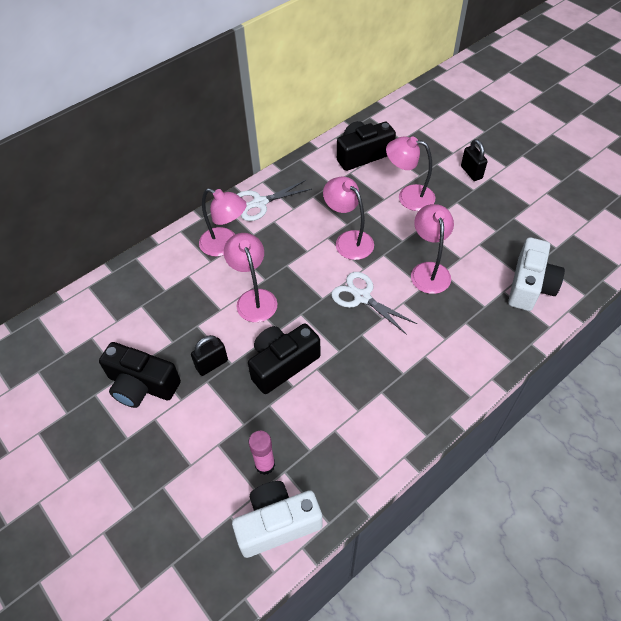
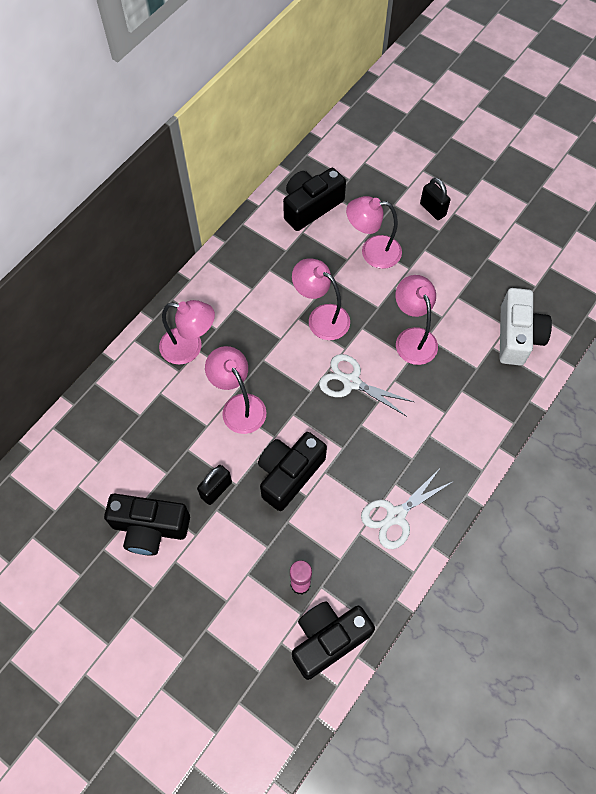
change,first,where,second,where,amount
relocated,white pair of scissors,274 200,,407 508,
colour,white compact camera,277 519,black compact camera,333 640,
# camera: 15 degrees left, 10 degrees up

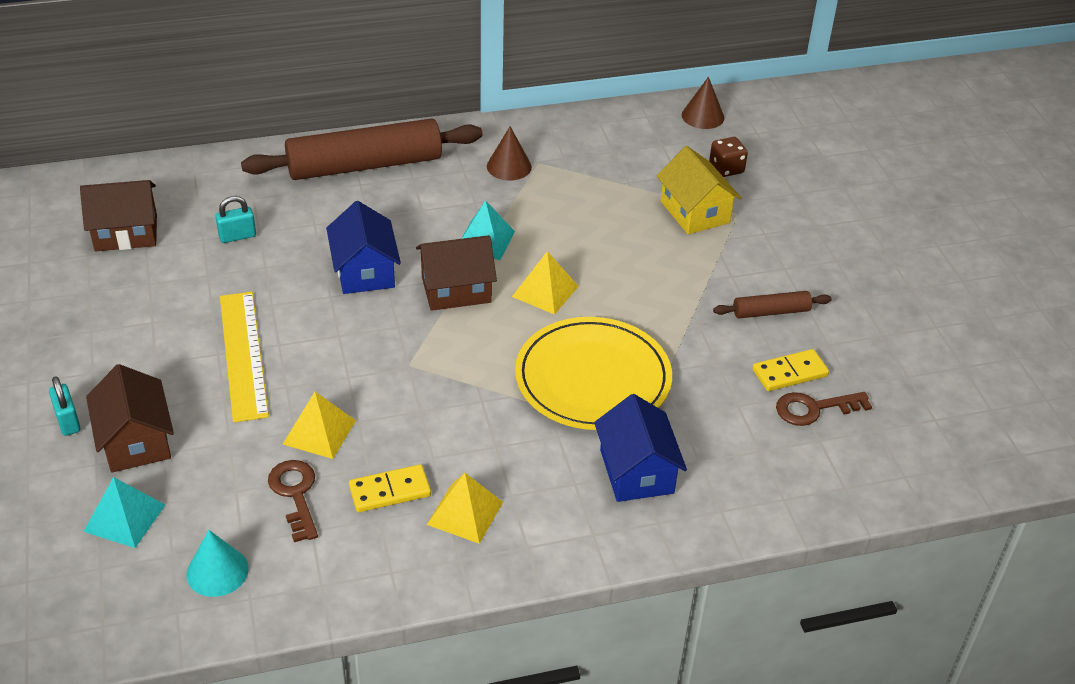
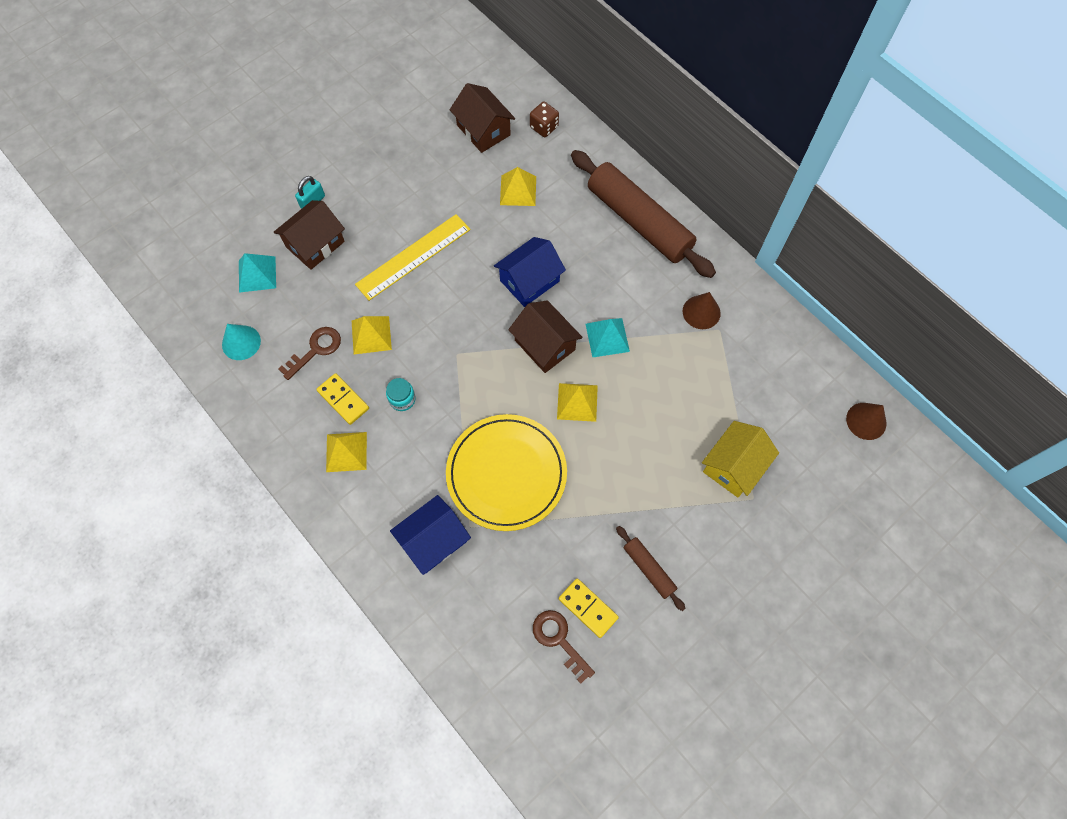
change,first,where,second,where,amount
appeared,,,teal jar,401 394,
relocated,dark brown dice,728 157,,544 119,
exchanged,teal lock,235 219,golden solid pyramid,518 186,
# camera: 65 degrees right, 25 degrees up

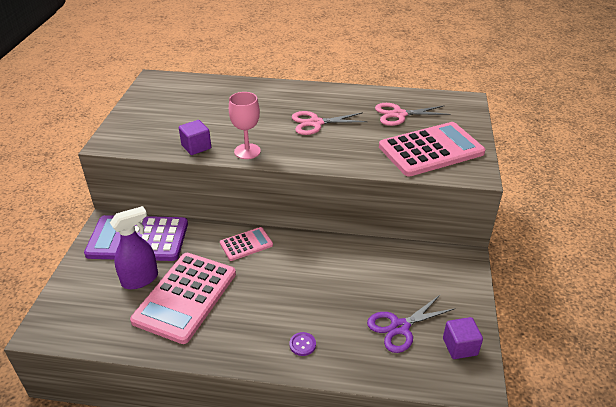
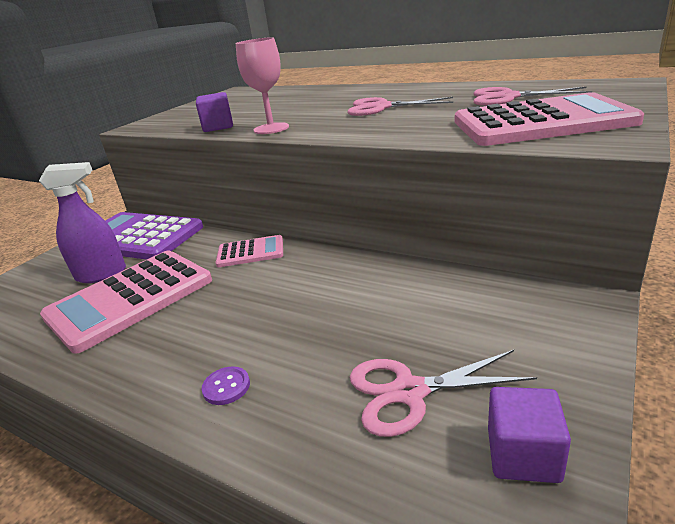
change,first,where,second,where,amount
colour,violet pair of scissors,411 324,rose-pink pair of scissors,443 393,
# camera: 25 degrees right, 10 degrees down

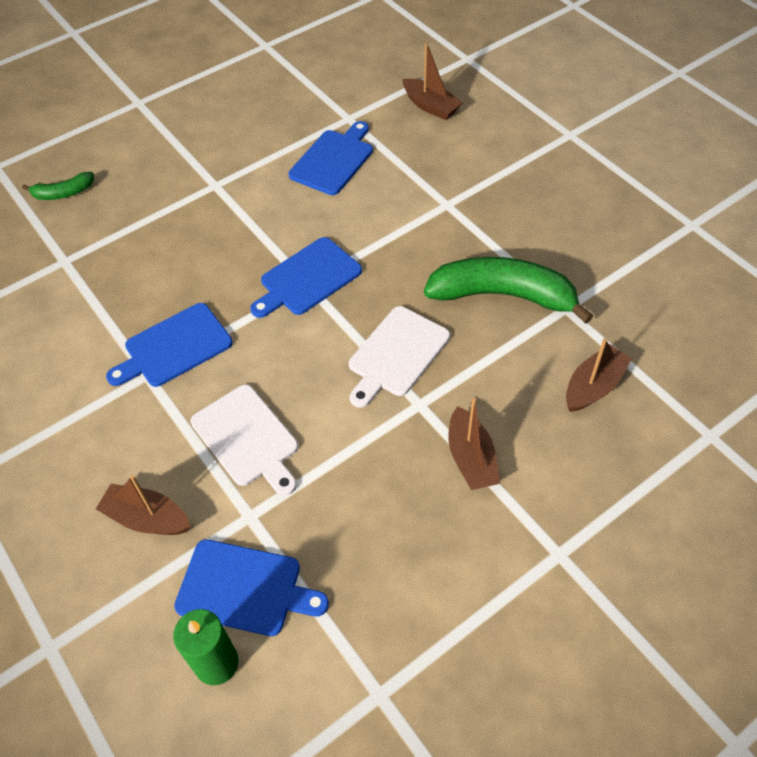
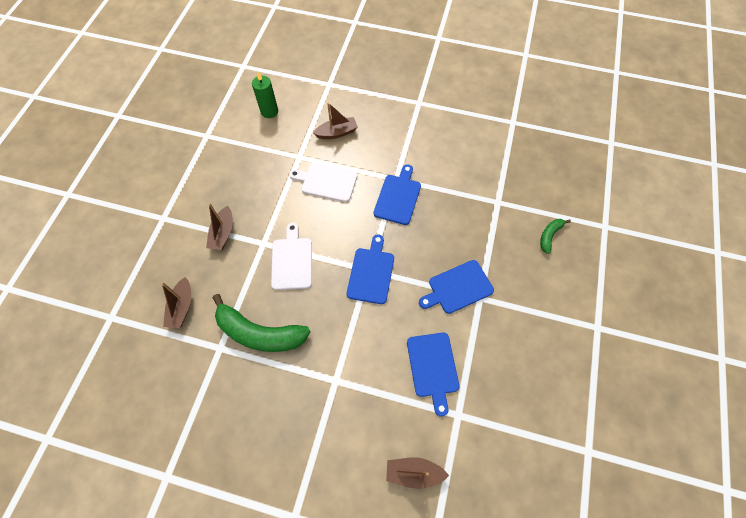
change,first,where,second,where,amount
relocated,royal blue chopping board,251 587,,456 287,
spun,green toy banana,508 290,,262 323,45 degrees clockwise
spun,dark brown sailboat,474 444,,219 226,120 degrees counterclockwise
# camera: 140 degrees right, 10 degrees up

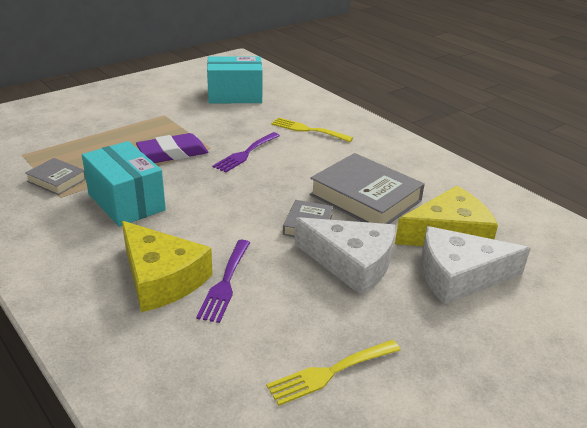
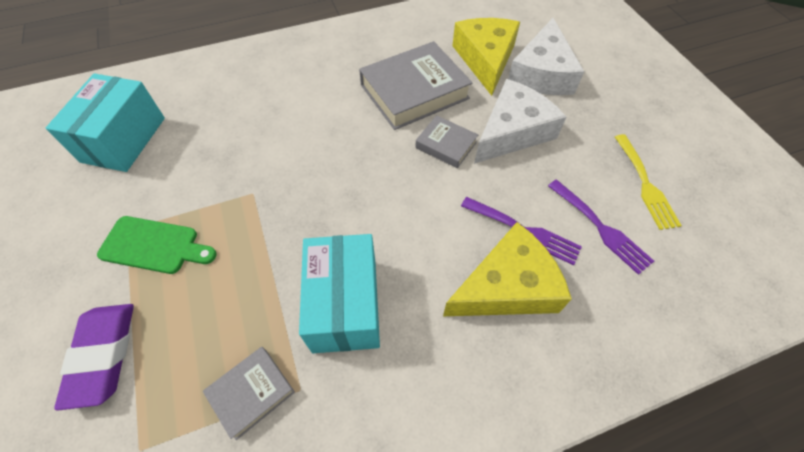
change,first,where,second,where,amount
missing,golden table fork,312 129,,,
appeared,,,green chopping board,157 245,
relocated,violet gum eraser,172 148,,94 357,
relocated,violet table fork,246 152,,601 227,
spun,teal package,124 184,,339 293,75 degrees counterclockwise
# camera: 70 degrees left, 25 degrees up

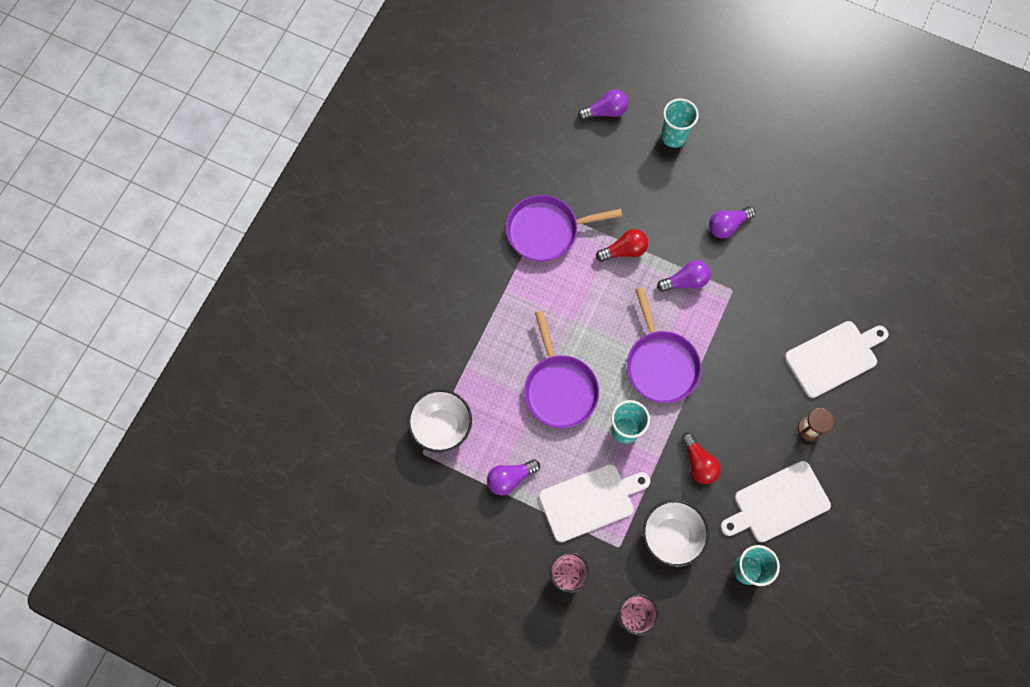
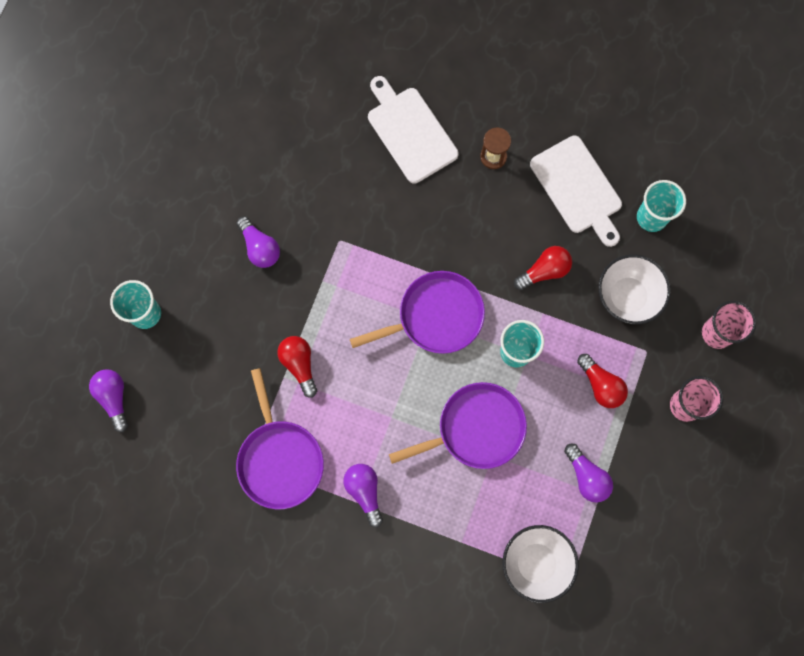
change,first,where,second,where,amount
relocated,violet light bulb,684 276,,363 495,
exchanged,white chopping board,594 503,red light bulb,602 381,
# camera: 95 degrees left, 5 degrees up

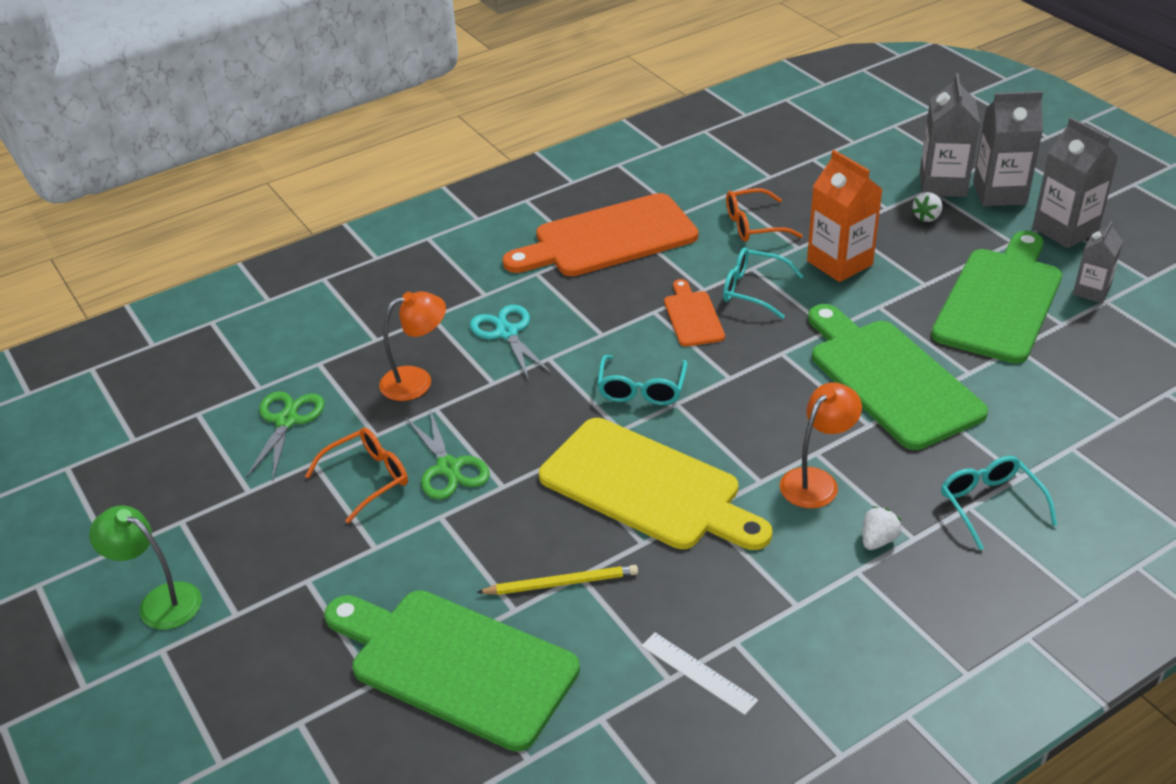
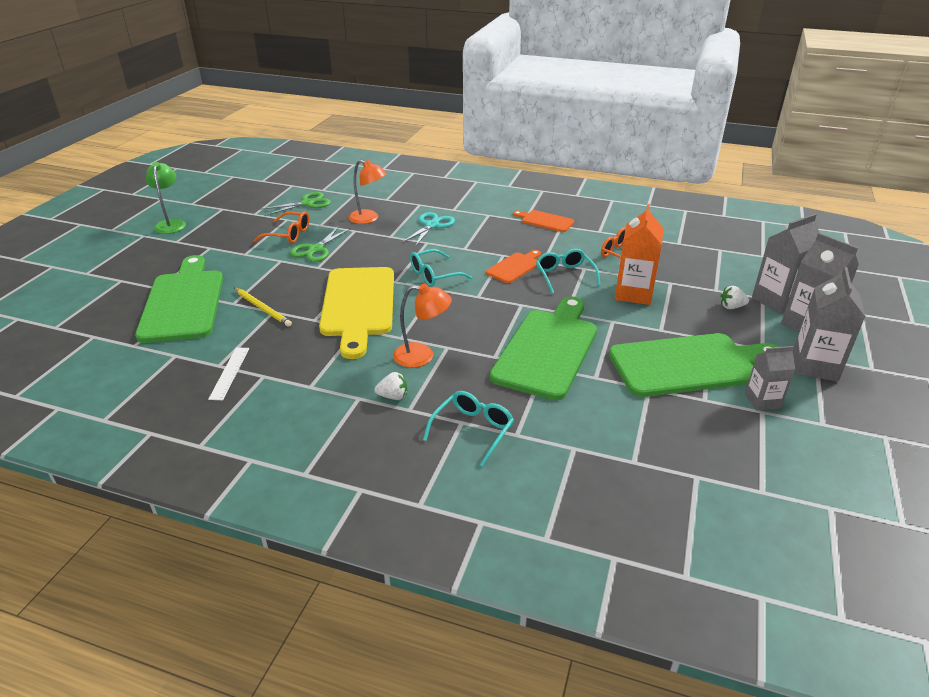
change,first,where,second,where,amount
size,orange-coloured chopping board,600 234,,543 221,x0.49
# camera: 50 degrees right, 5 degrees down

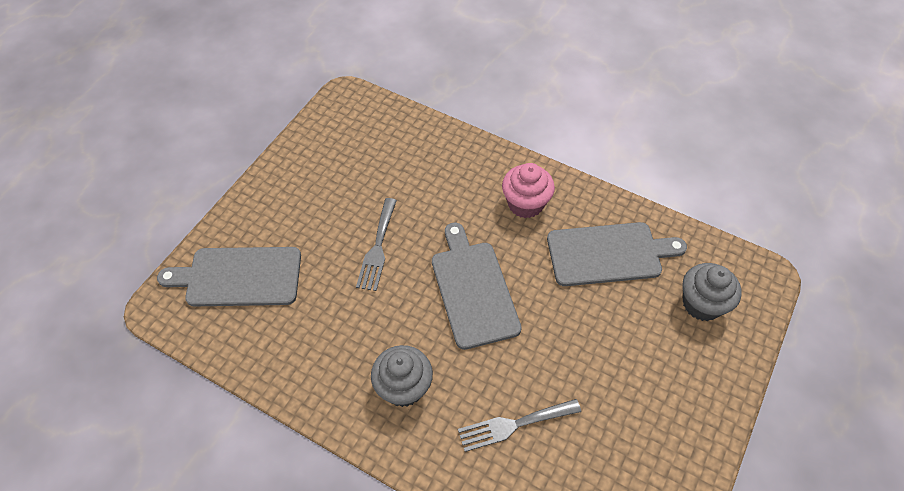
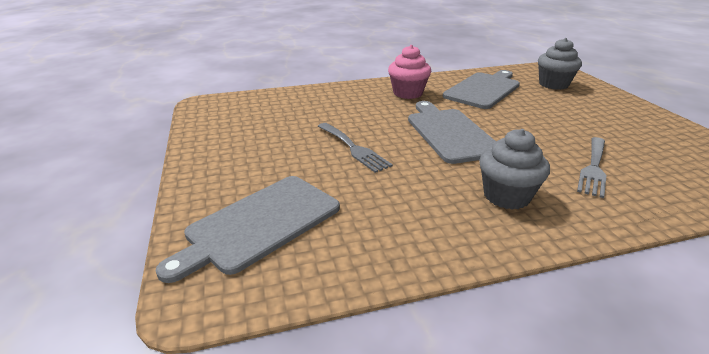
change,first,where,second,where,amount
spun,grey chopping board,477 286,,452 132,45 degrees clockwise
# camera: 45 degrees left, 25 degrees down

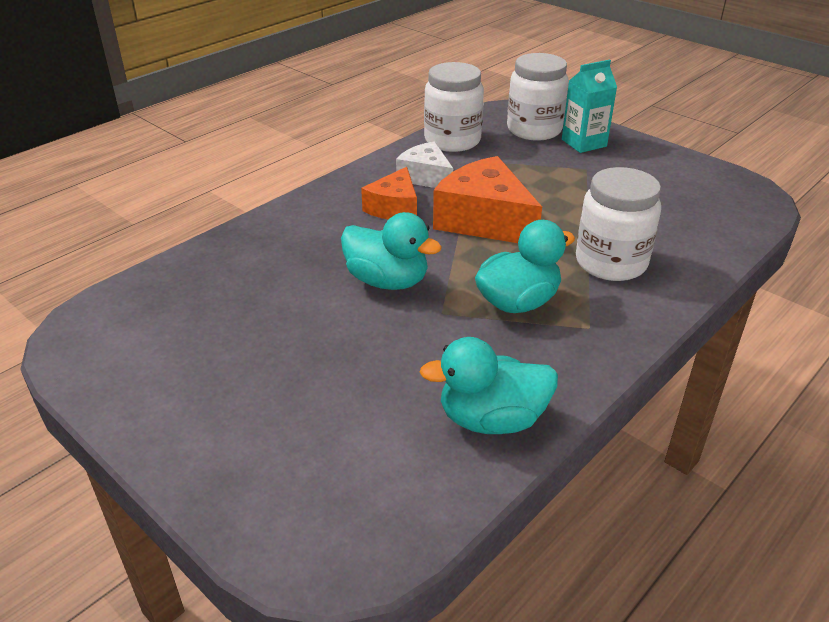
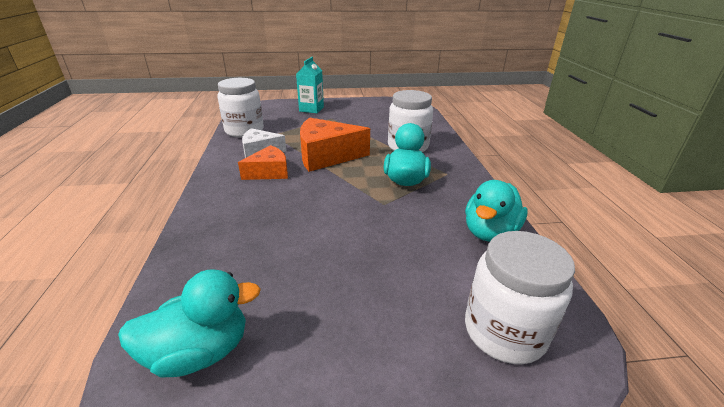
change,first,where,second,where,amount
relocated,teal toy duck,391 251,,189 323,
relocated,white jar,538 96,,520 297,
spun,orange-coloured cheese wedge,389 193,,263 162,90 degrees counterclockwise
# camera: 50 degrees left, 5 degrees down

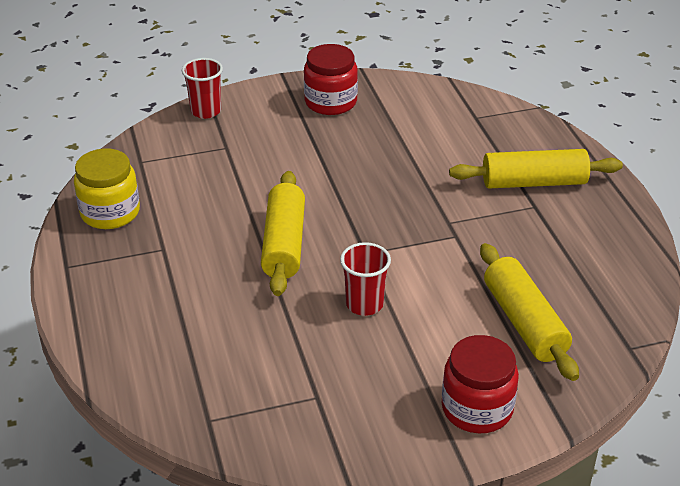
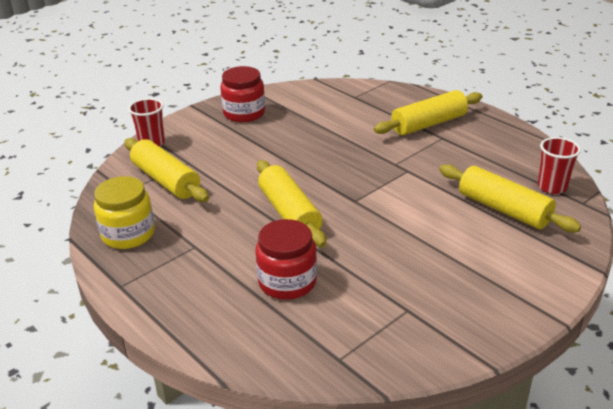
change,first,where,second,where,amount
appeared,,,golden pastry roller,166 170,
relocated,red beaker,365 279,,559 165,
relocated,red jar,480 384,,286 259,
# camera: 25 degrees left, 5 degrees down

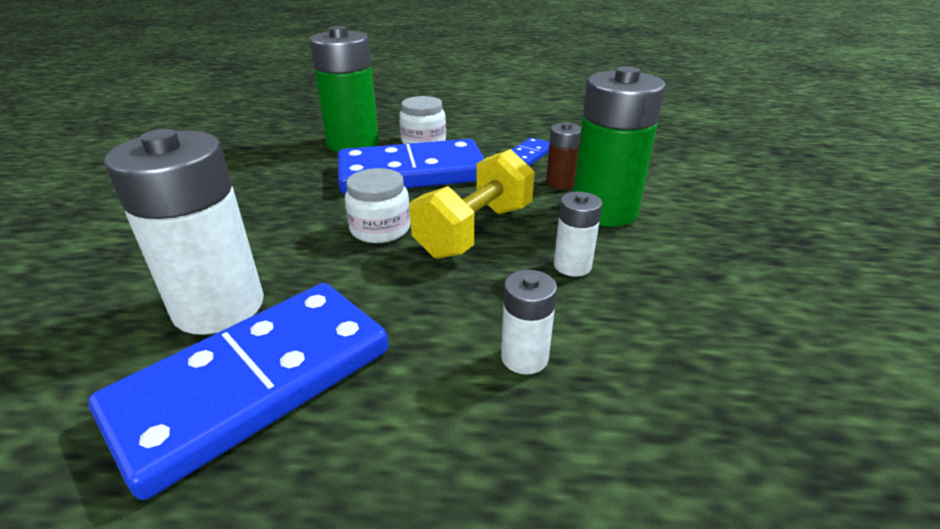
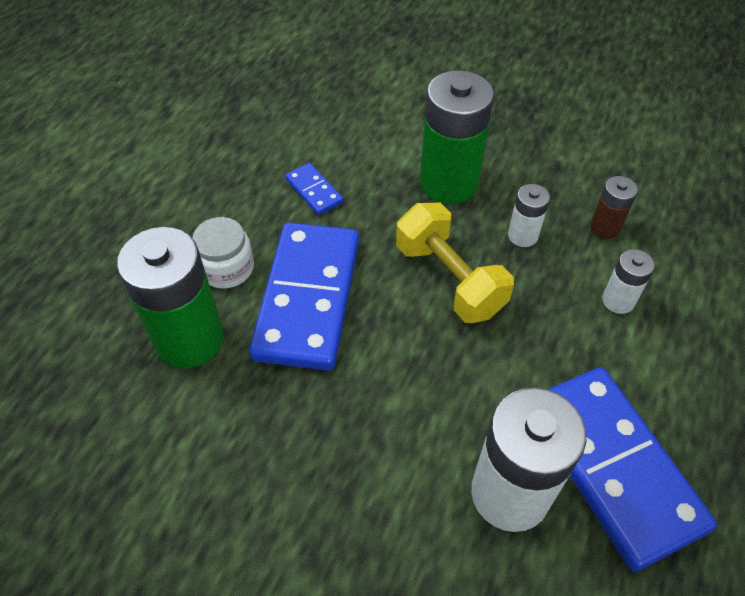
change,first,where,second,where,amount
missing,white jar,378 205,,,
relocated,dark brown battery,563 156,,614 207,
# camera: 70 degrees left, 20 degrees up

